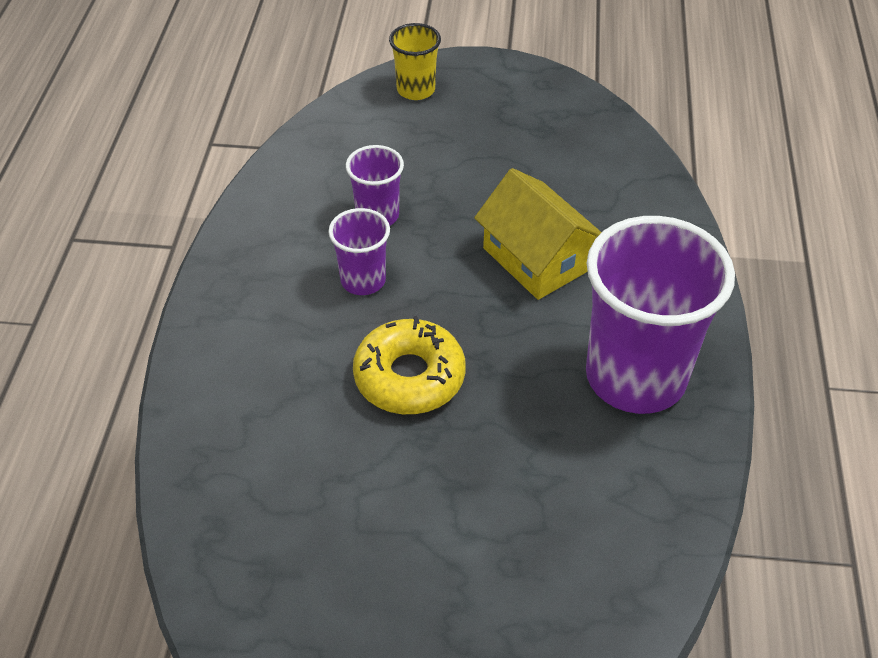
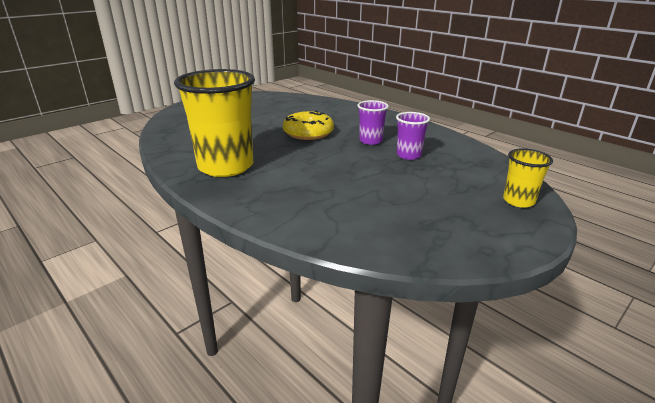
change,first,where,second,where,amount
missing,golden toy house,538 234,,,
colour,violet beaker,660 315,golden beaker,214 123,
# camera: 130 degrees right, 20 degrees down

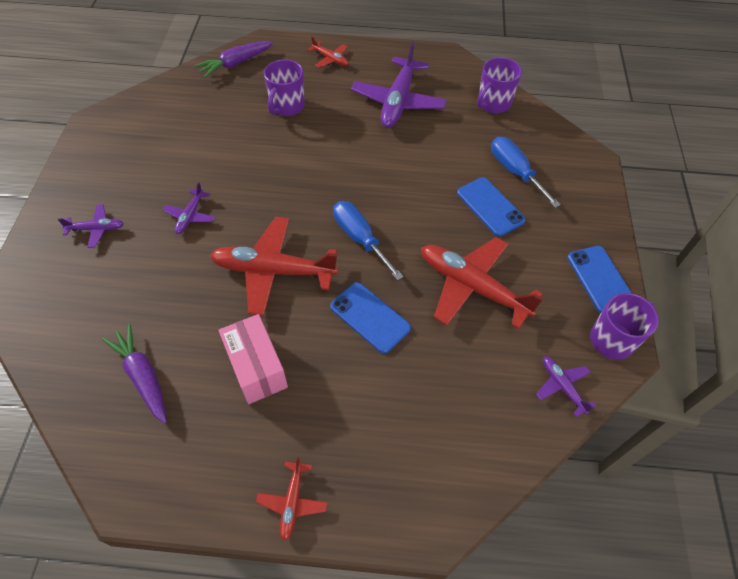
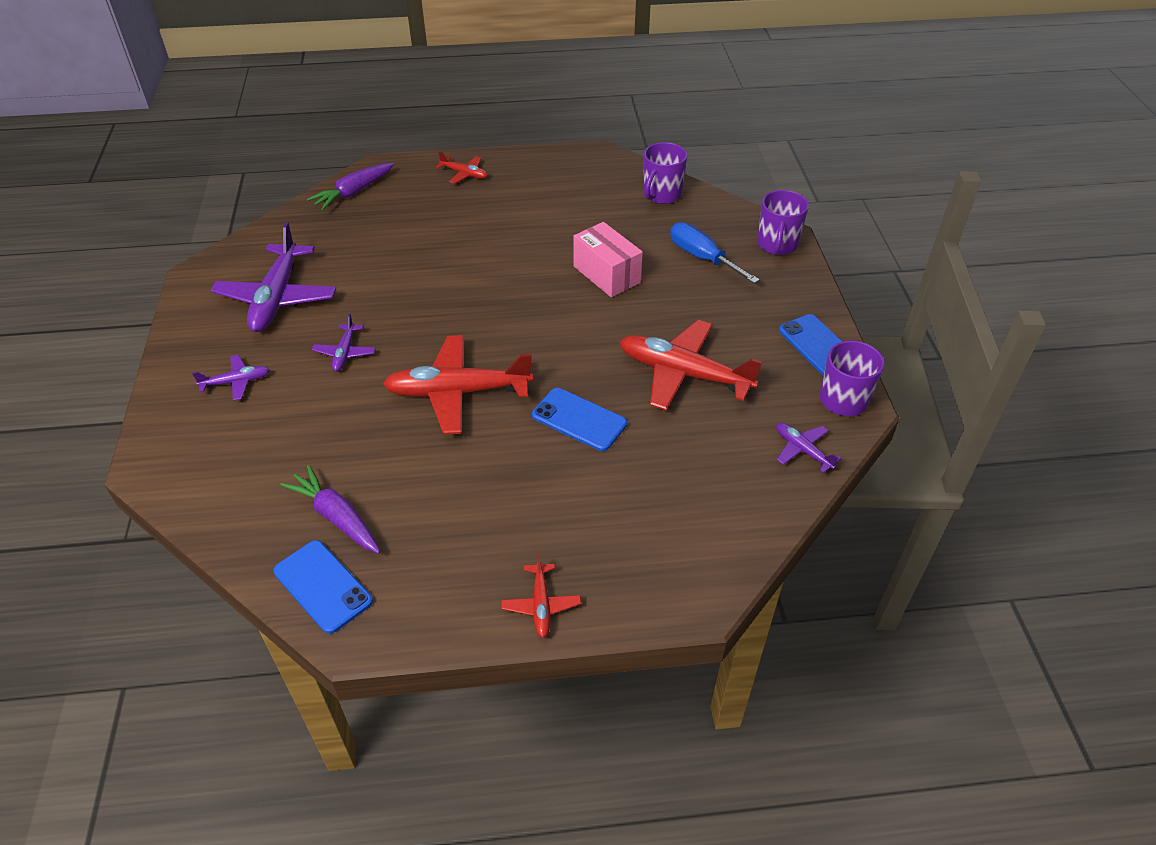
change,first,where,second,where,amount
missing,royal blue flat screwdriver,368 240,,,
relocated,rose-pink package,253 359,,608 259,
relocated,violet tea mug,284 87,,783 222,
relocated,violet plane,399 84,,273 277,
relocated,royal blue mobile phone,491 206,,323 587,
# camera: 10 degrees left, 10 degrees down

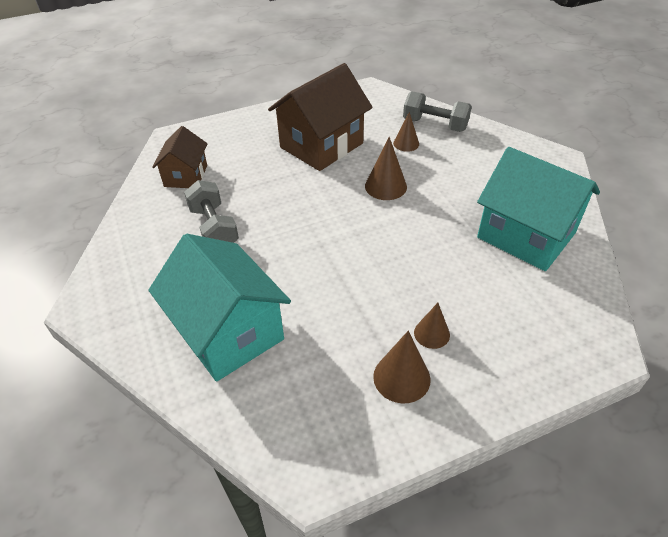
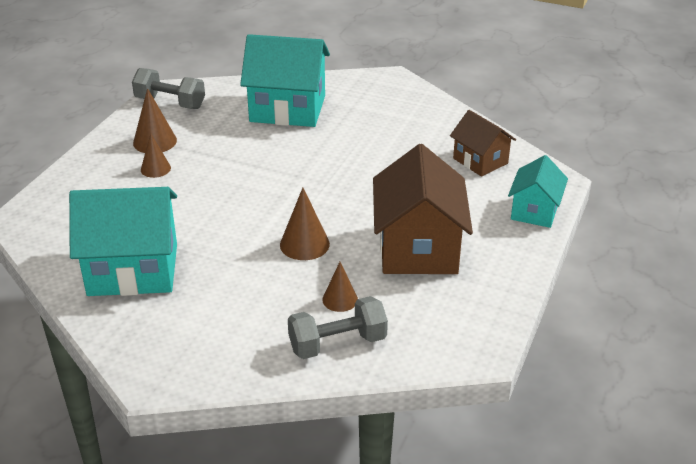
change,first,where,second,where,amount
appeared,,,teal toy house,538 191,
relocated,grey hand weight,211 211,,168 88,
# camera: 135 degrees right, 10 degrees down

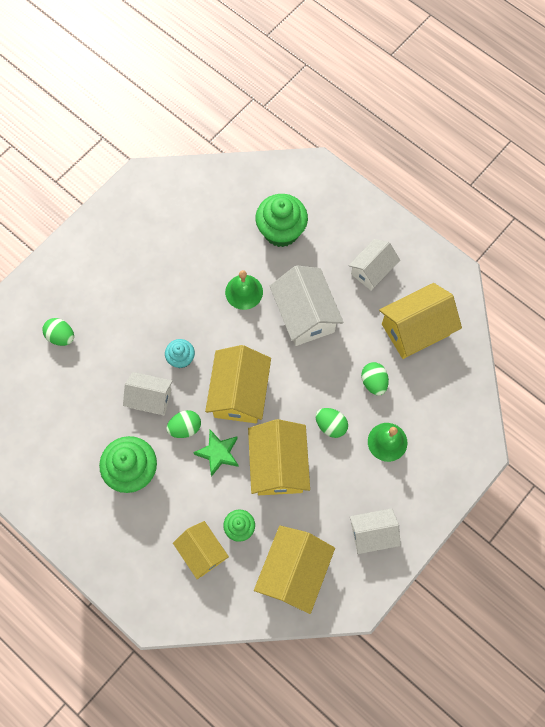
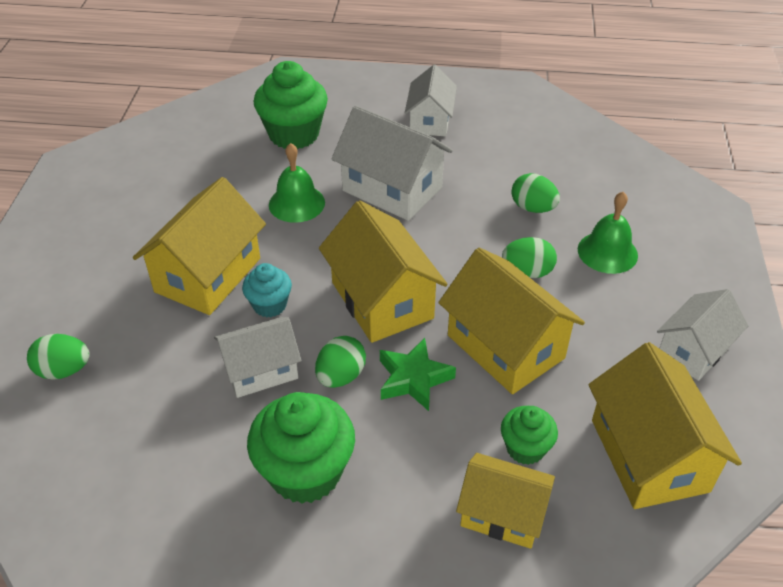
change,first,where,second,where,amount
relocated,golden toy house,420 321,,199 246,
# camera: 35 degrees left, 25 degrees down

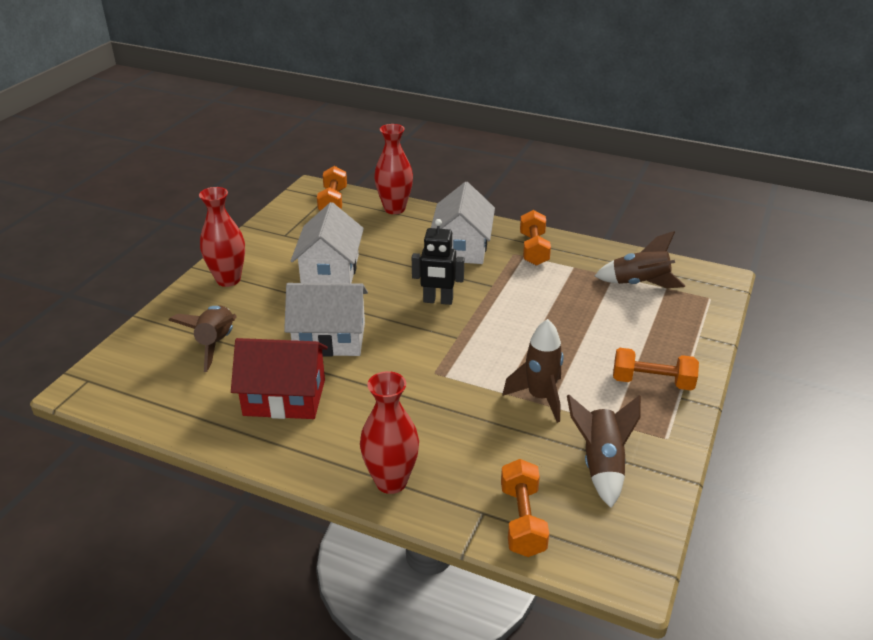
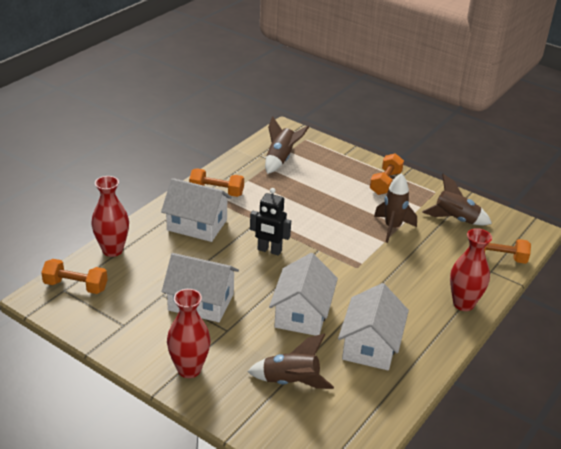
change,first,where,second,where,amount
colour,red toy house,279 378,white toy house,373 326,
spun,black robot figure,438 262,,270 222,90 degrees clockwise
# camera: 80 degrees left, 0 degrees up

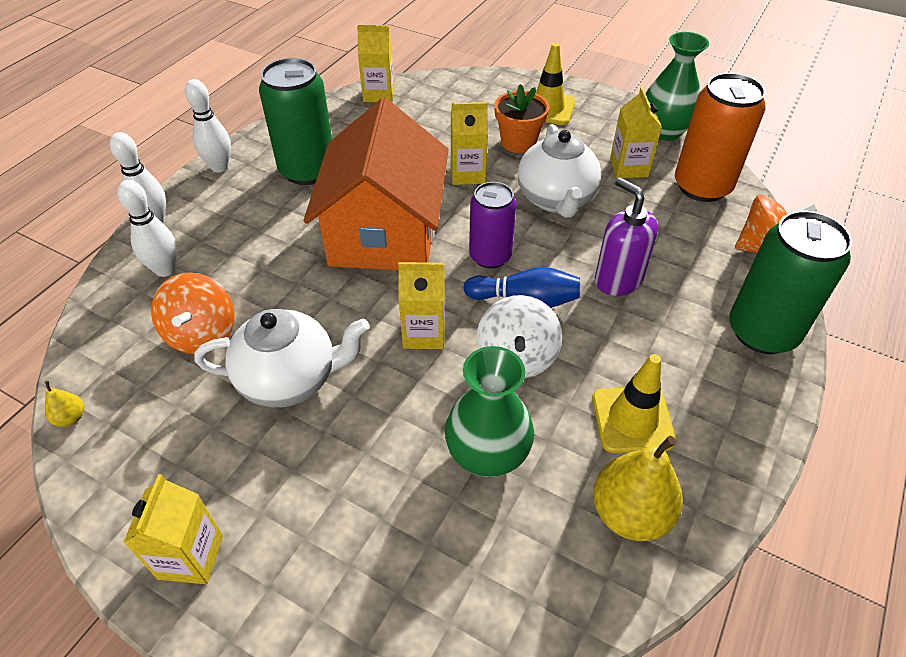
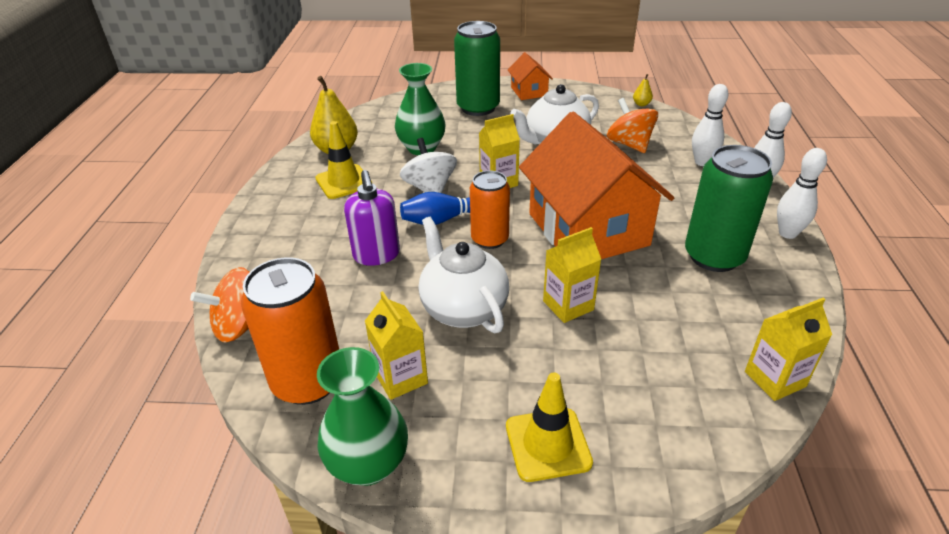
change,first,where,second,where,amount
missing,orange-coloured flower pot,521 118,,,
relocated,green can,790 282,,477 68,
exchanged,golden juice carton,173 529,orange-coloured toy house,530 76,
colour,violet can,492 225,orange-coloured can,490 210,
spun,violet pump bottle,626 237,,372 218,45 degrees clockwise
# camera: 155 degrees right, 10 degrees down

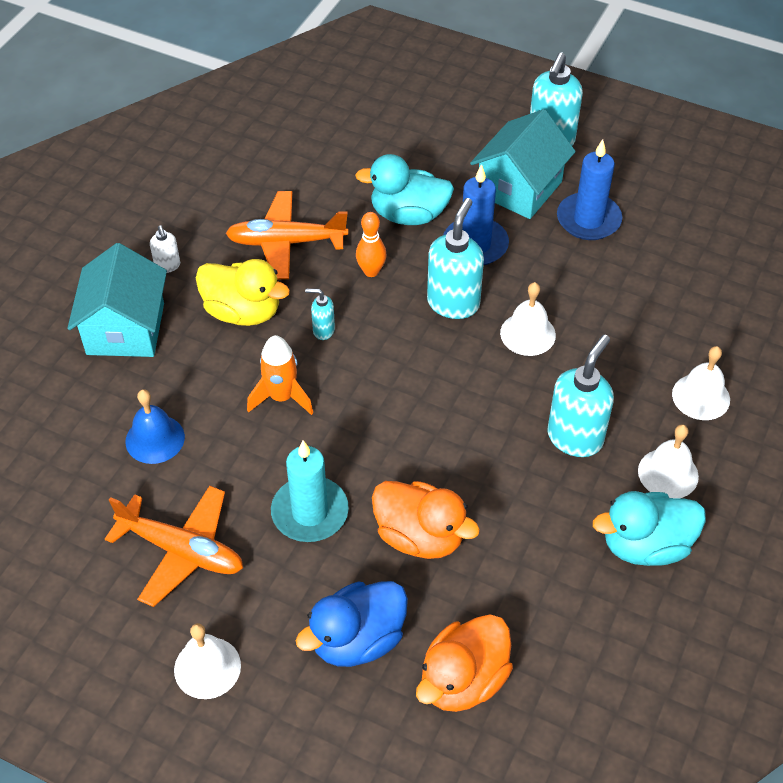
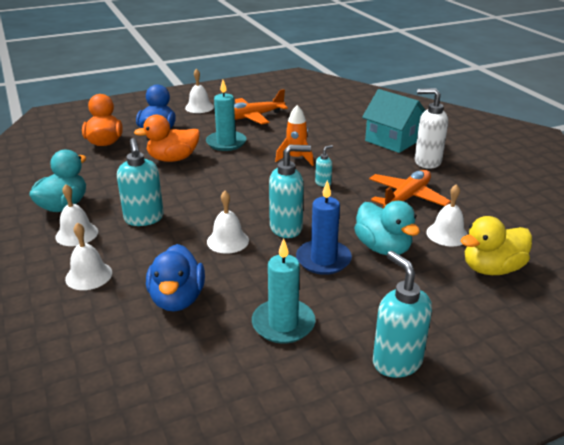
change,first,where,second,where,amount
missing,royal blue hand bell,155 426,,,
missing,orange-coloured bowling pin,371 244,,,
missing,teal toy house,523 164,,,
appeared,,,royal blue toy duck,175 277,
appeared,,,white hand bell,447 215,
relocated,golden toy duck,243 292,,496 245,
colour,royal blue wax candle,589 189,teal wax candle,283 291,
spun,teal toy duck,404 189,,387 228,105 degrees clockwise
spun,teal pump bottle,455 258,,290 191,75 degrees counterclockwise
size,white pump bottle,165 249,,431 128,x2.01
# camera: 130 degrees right, 20 degrees down

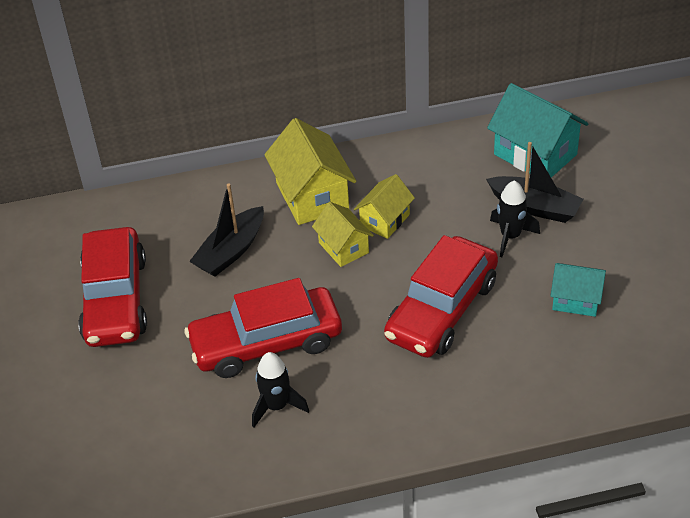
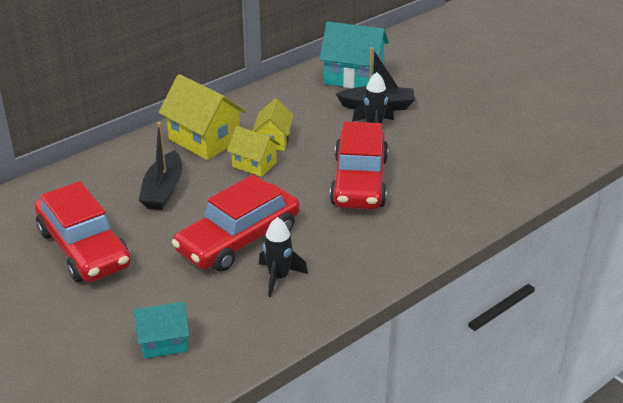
change,first,where,second,where,amount
relocated,teal toy house,578 290,,162 330,
# camera: 30 degrees left, 10 degrees down

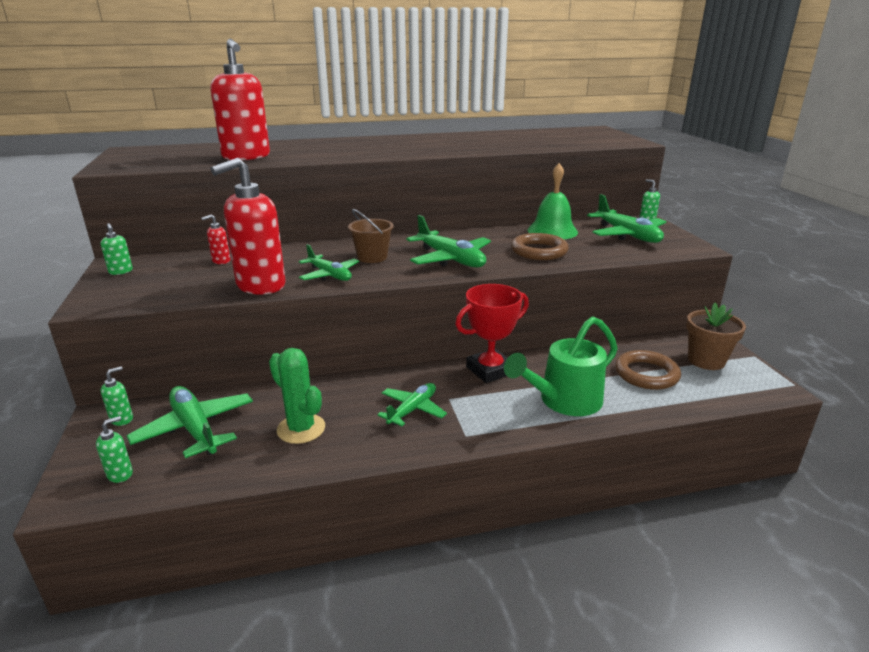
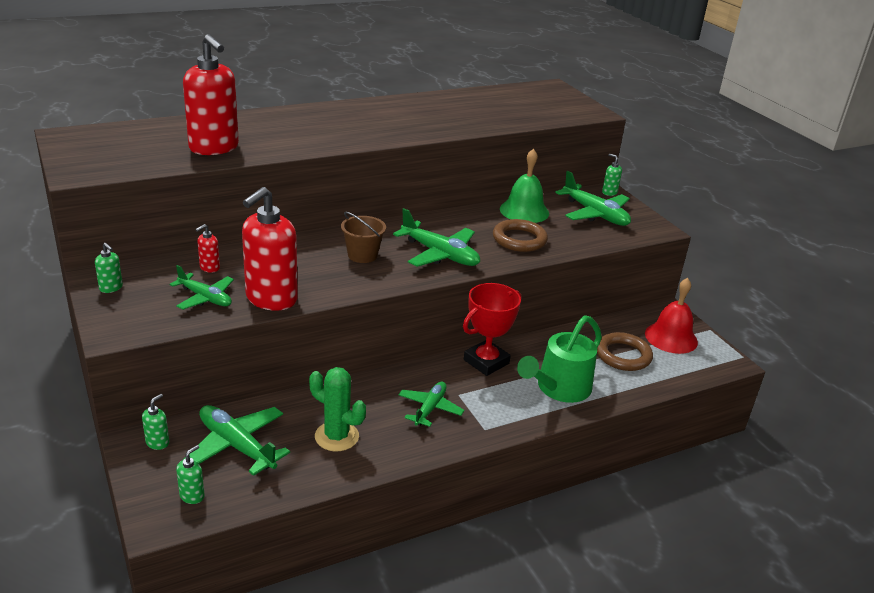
change,first,where,second,where,amount
relocated,green plane,329 262,,202 287,
exchanged,dark brown flower pot,716 336,red hand bell,671 316,
# camera: 15 degrees left, 5 degrees up

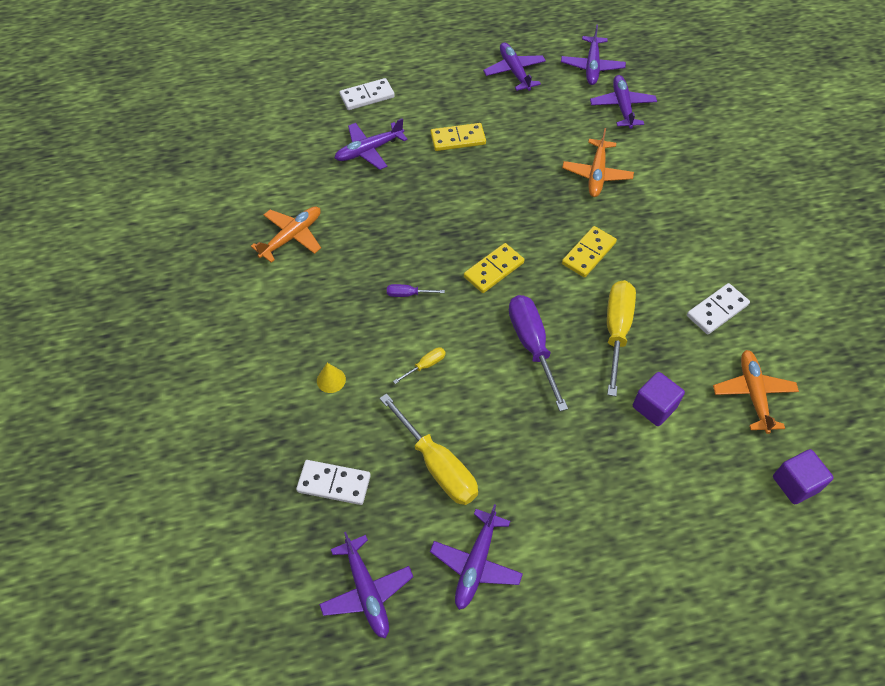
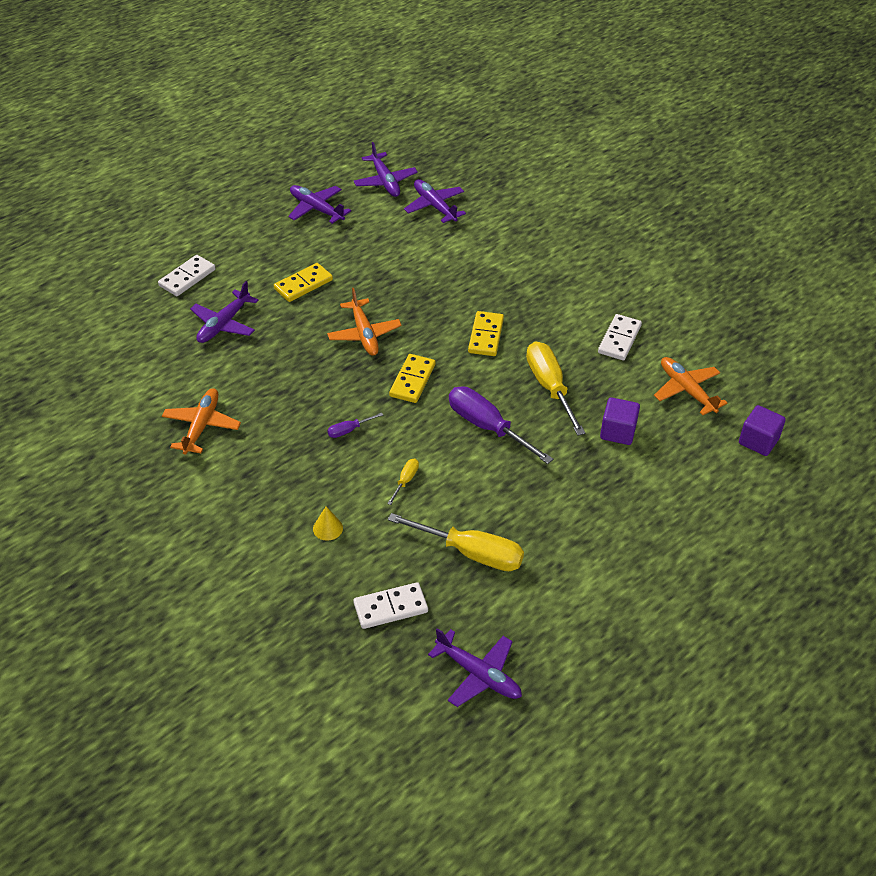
change,first,where,second,where,amount
missing,violet plane,476 557,,,
relocated,orange-coloured plane,598 162,,364 322,
# camera: 30 degrees left, 10 degrees down

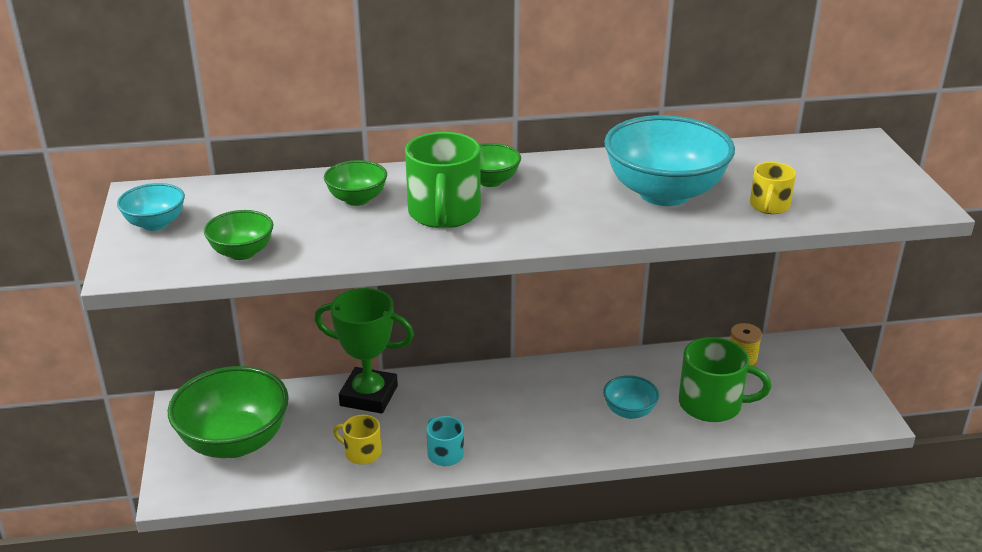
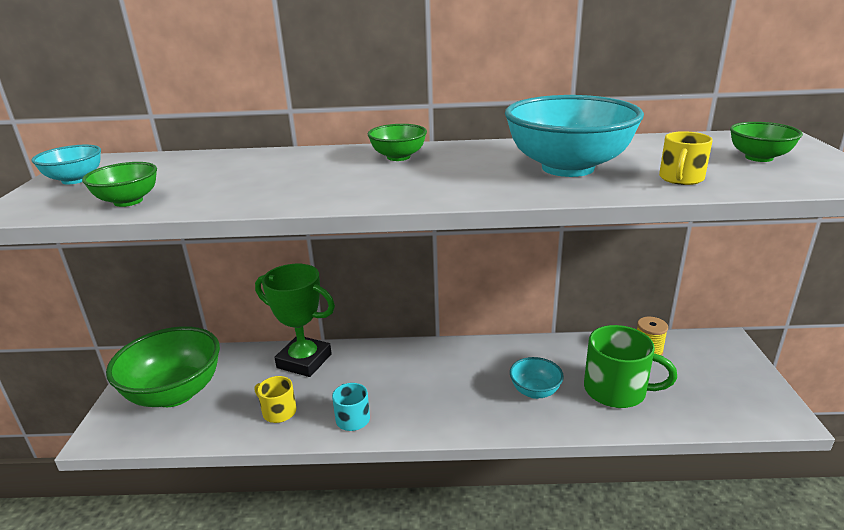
change,first,where,second,where,amount
missing,green tea mug,443 180,,,
relocated,green deep dish,355 183,,766 142,
# camera: 10 degrees right, 5 degrees down

